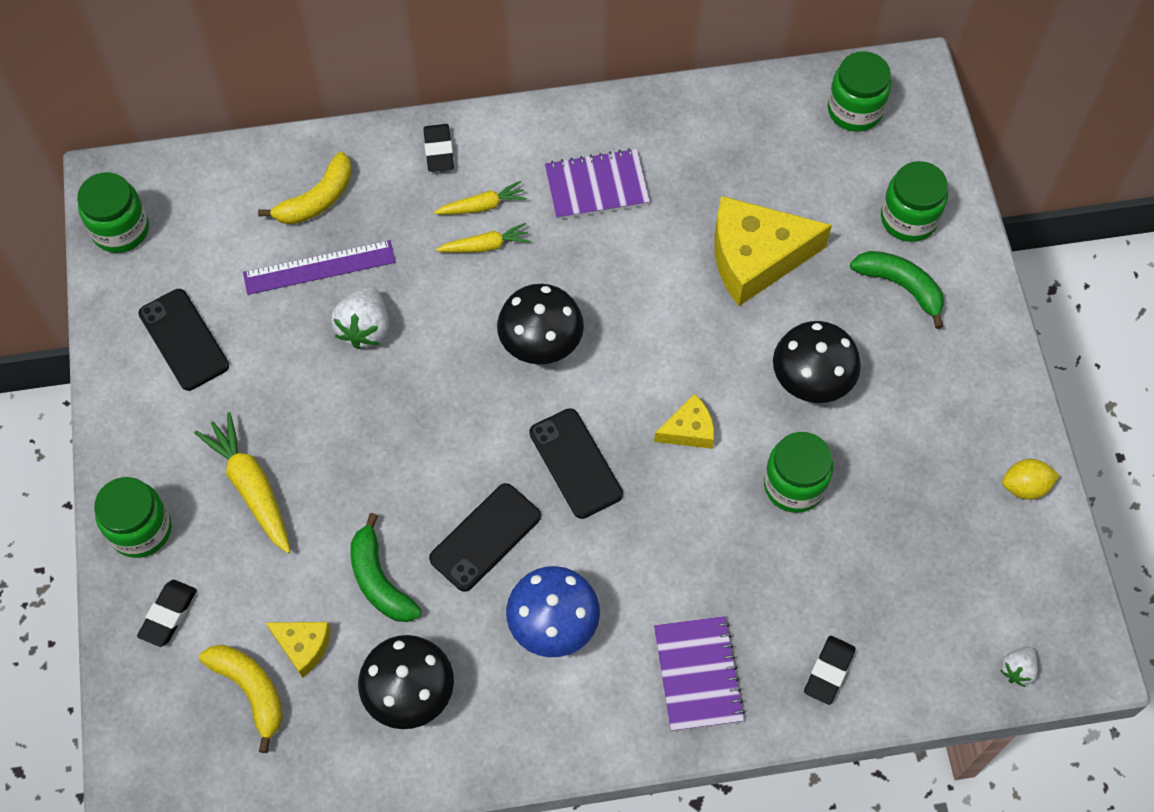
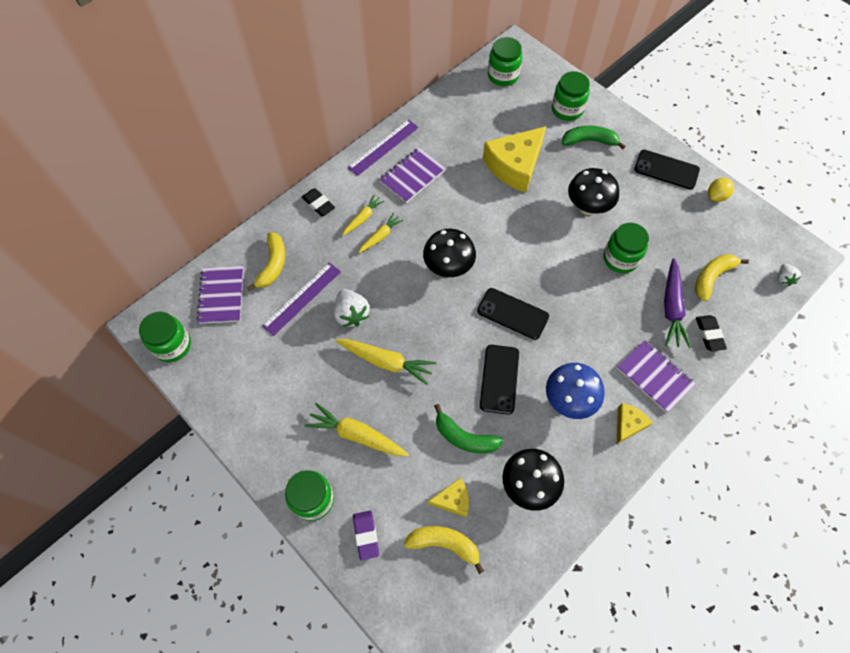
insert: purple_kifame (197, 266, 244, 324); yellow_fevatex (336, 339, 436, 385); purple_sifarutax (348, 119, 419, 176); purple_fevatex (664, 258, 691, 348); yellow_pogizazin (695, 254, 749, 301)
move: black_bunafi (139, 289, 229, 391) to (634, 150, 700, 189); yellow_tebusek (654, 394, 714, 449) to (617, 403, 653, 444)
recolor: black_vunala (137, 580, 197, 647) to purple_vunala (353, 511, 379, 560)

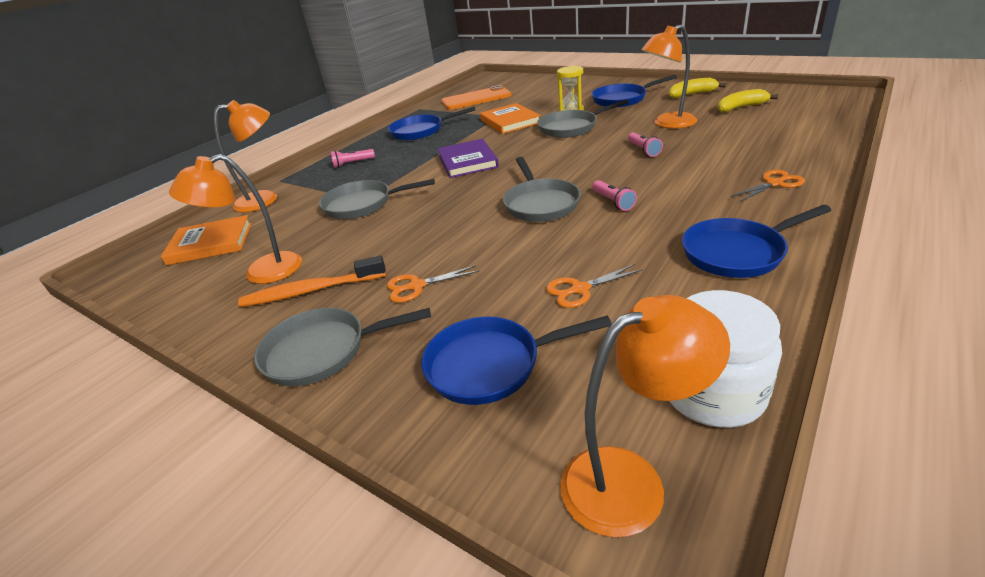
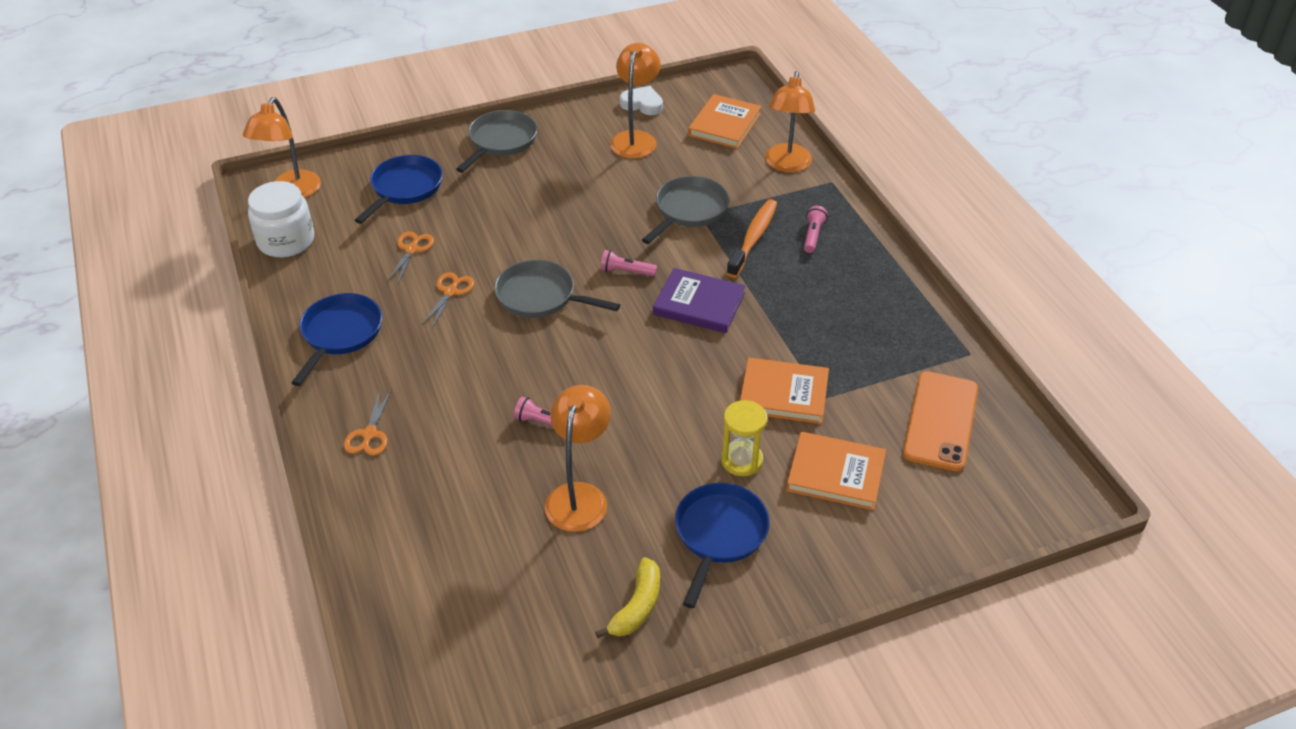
delete: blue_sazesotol (388, 107, 476, 141); grey_sazesotol (537, 99, 629, 138); yellow_pogizazin (717, 89, 778, 112)
insert: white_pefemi (620, 86, 663, 115); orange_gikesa (786, 432, 886, 510)
move: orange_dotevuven (238, 256, 386, 307) to (726, 199, 777, 278); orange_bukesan (387, 265, 479, 303) to (422, 272, 474, 329); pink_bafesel (592, 180, 637, 211) to (601, 250, 657, 276)

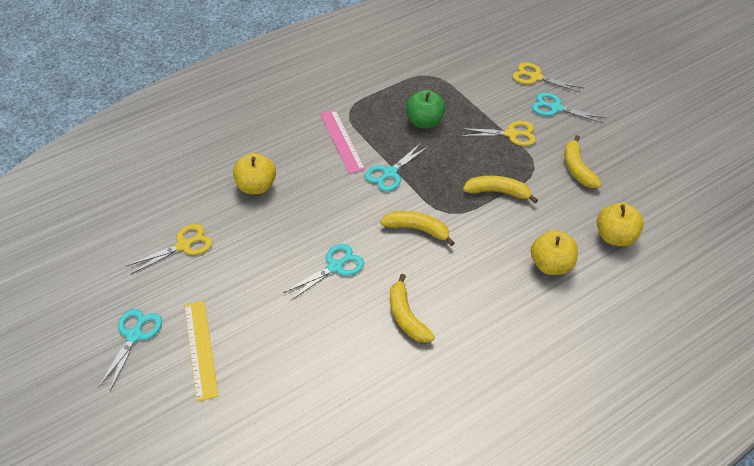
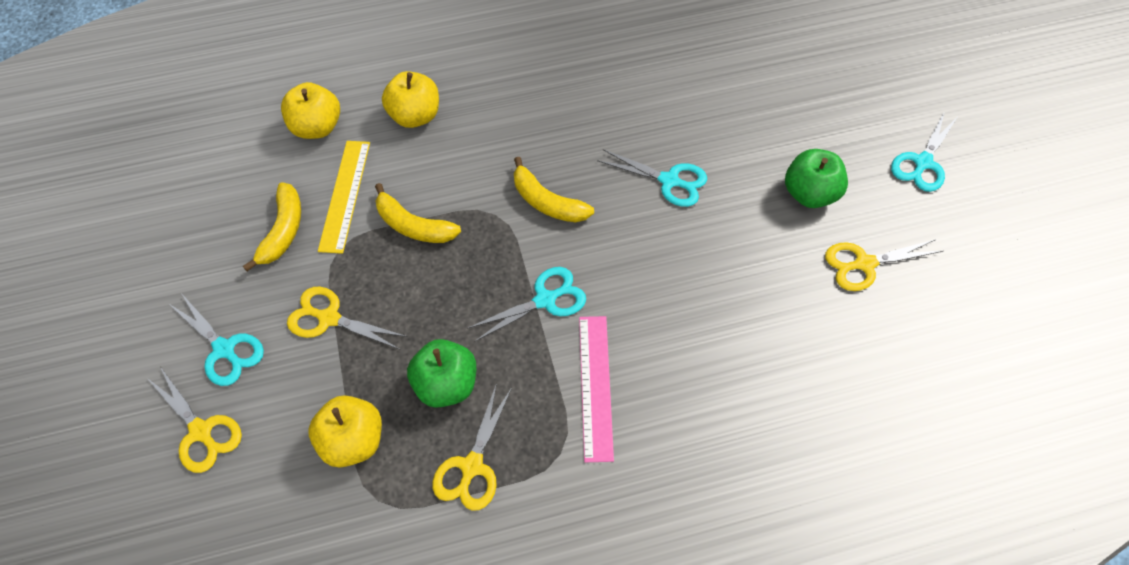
delete: yellow_pogizazin (390, 274, 435, 343)
insert: yellow_bukesan (432, 383, 512, 511); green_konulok (785, 149, 848, 208)
move: yellow_sifarutax (184, 301, 218, 401) to (318, 141, 370, 254); yellow_konulok (233, 153, 276, 194) to (308, 395, 382, 467)
rotate: turquoise_bukesan (283, 244, 364, 301) = (597, 149, 707, 207) 135 degrees counterclockwise

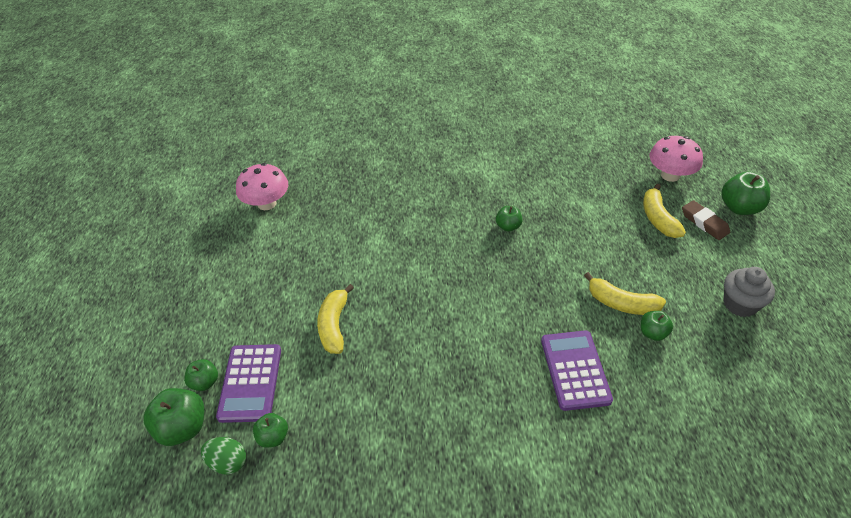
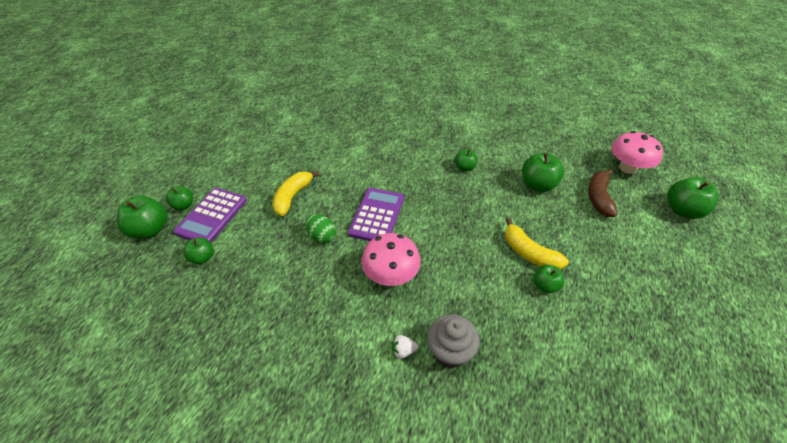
delete: brown_vunala (682, 200, 730, 240)
insert: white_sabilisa (392, 335, 418, 359); green_konulok (522, 153, 564, 192)
move: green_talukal (201, 437, 246, 475) to (305, 214, 336, 243); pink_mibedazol (236, 163, 288, 210) to (362, 233, 421, 286); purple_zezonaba (541, 330, 613, 411) to (348, 188, 404, 241); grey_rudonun (724, 267, 775, 317) to (427, 314, 480, 368)
recolor: yellow_pogizazin (643, 184, 686, 238) to brown_pogizazin (588, 169, 617, 217)

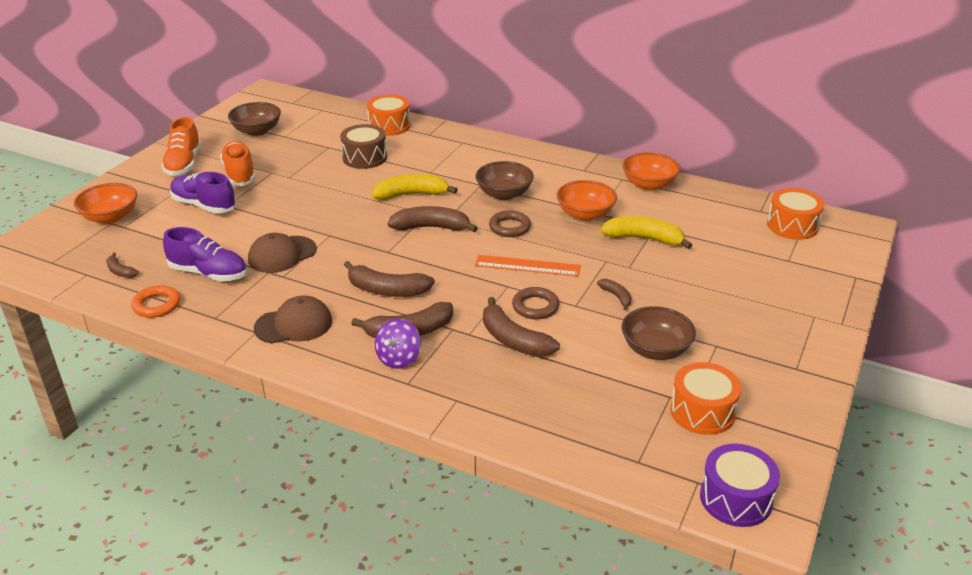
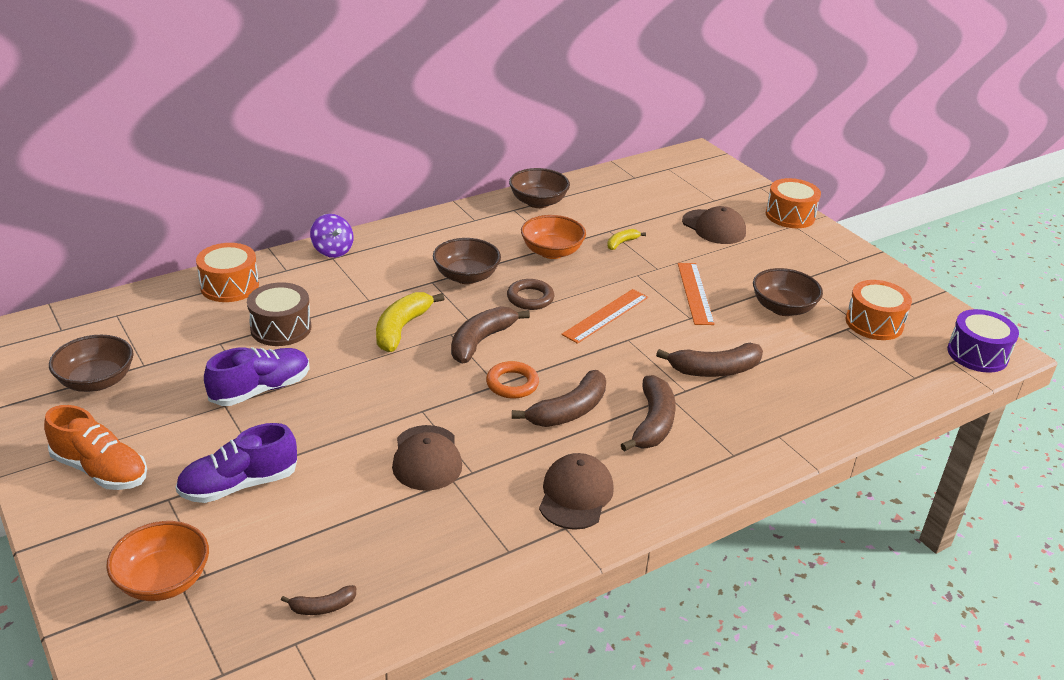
delete: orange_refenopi (220, 141, 256, 186); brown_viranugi (512, 287, 559, 319)
insert: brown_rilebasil (682, 206, 746, 244)
move: orange_viranugi (131, 285, 180, 318) to (486, 361, 539, 398); purple_refenopi (163, 227, 247, 281) to (204, 347, 310, 406); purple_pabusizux (375, 319, 421, 369) to (310, 214, 354, 258); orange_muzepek (767, 188, 824, 240) to (766, 178, 821, 228)
replace: brown_pogizazin (597, 279, 632, 310) to orange_sifarutax (678, 263, 715, 325)
recolor: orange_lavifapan (622, 152, 680, 191) to brown_lavifapan (509, 168, 570, 208)
resize: yellow_pogizazin (600, 216, 692, 249) = (607, 229, 646, 250) x0.52

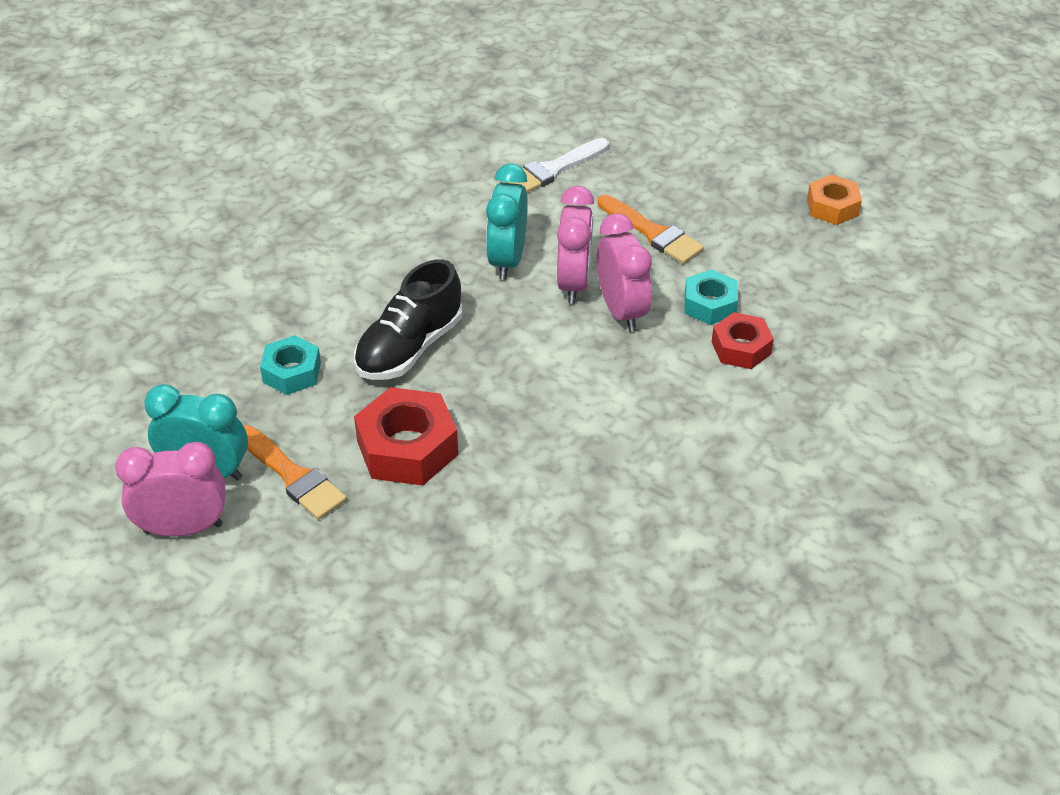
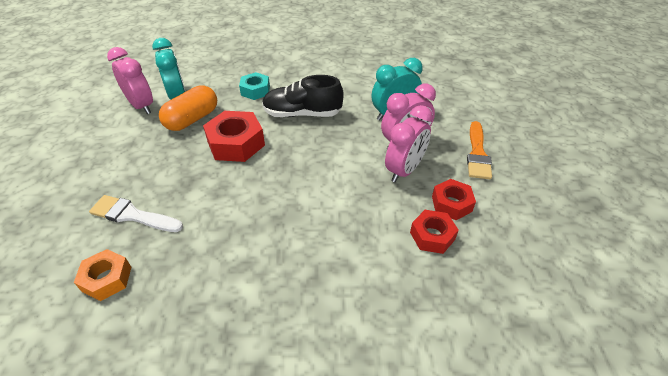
move: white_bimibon (506, 138, 609, 193) to (89, 195, 183, 232); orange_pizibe (807, 174, 862, 225) to (74, 249, 131, 301)
replace: orange_bimibon (243, 425, 347, 520) to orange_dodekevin (159, 85, 217, 131)
recolor: turquoise_pizibe (684, 269, 738, 325) to red_pizibe (432, 179, 476, 220)

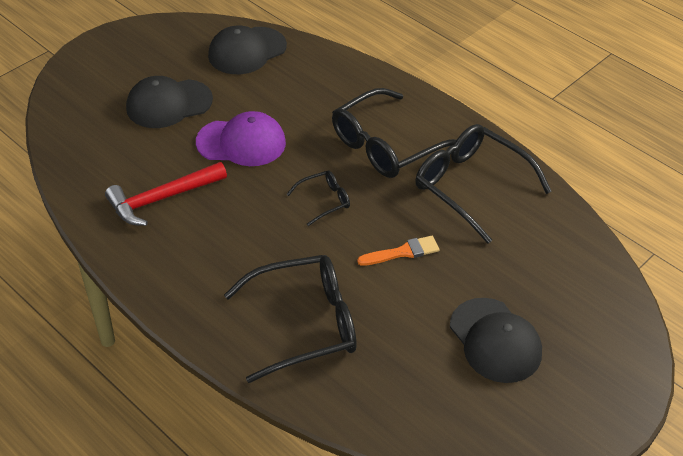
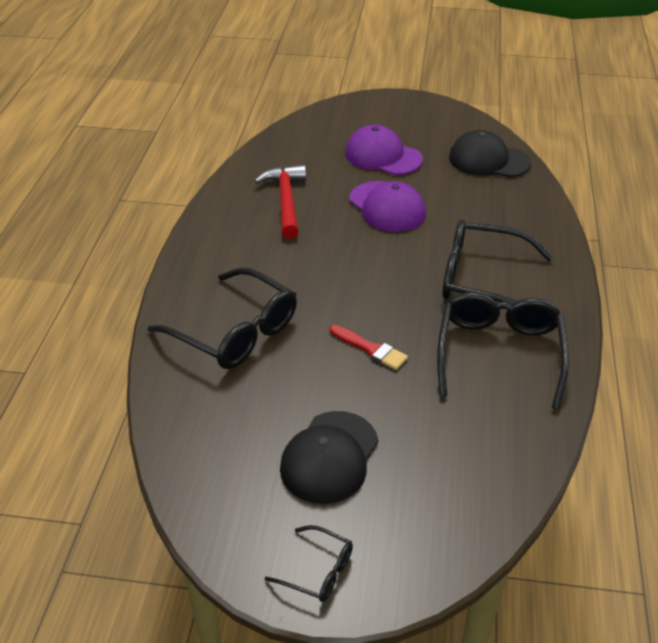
move: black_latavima (287, 171, 350, 226) to (265, 525, 353, 602)
recolor: black_rilebasil (126, 76, 213, 128) to purple_rilebasil (345, 125, 423, 175); orange_bimibon (357, 236, 440, 266) to red_bimibon (330, 325, 408, 370)
rotate: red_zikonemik (105, 162, 227, 226) = (255, 165, 306, 239) 60 degrees clockwise

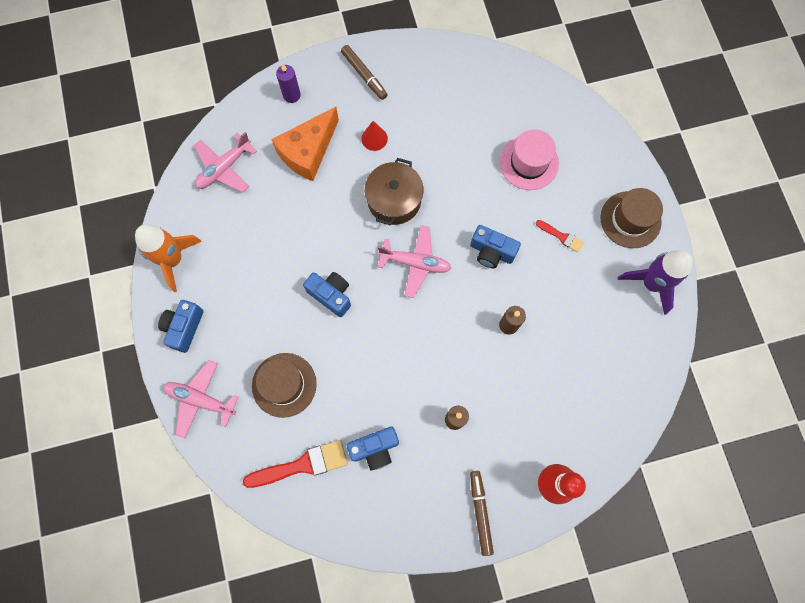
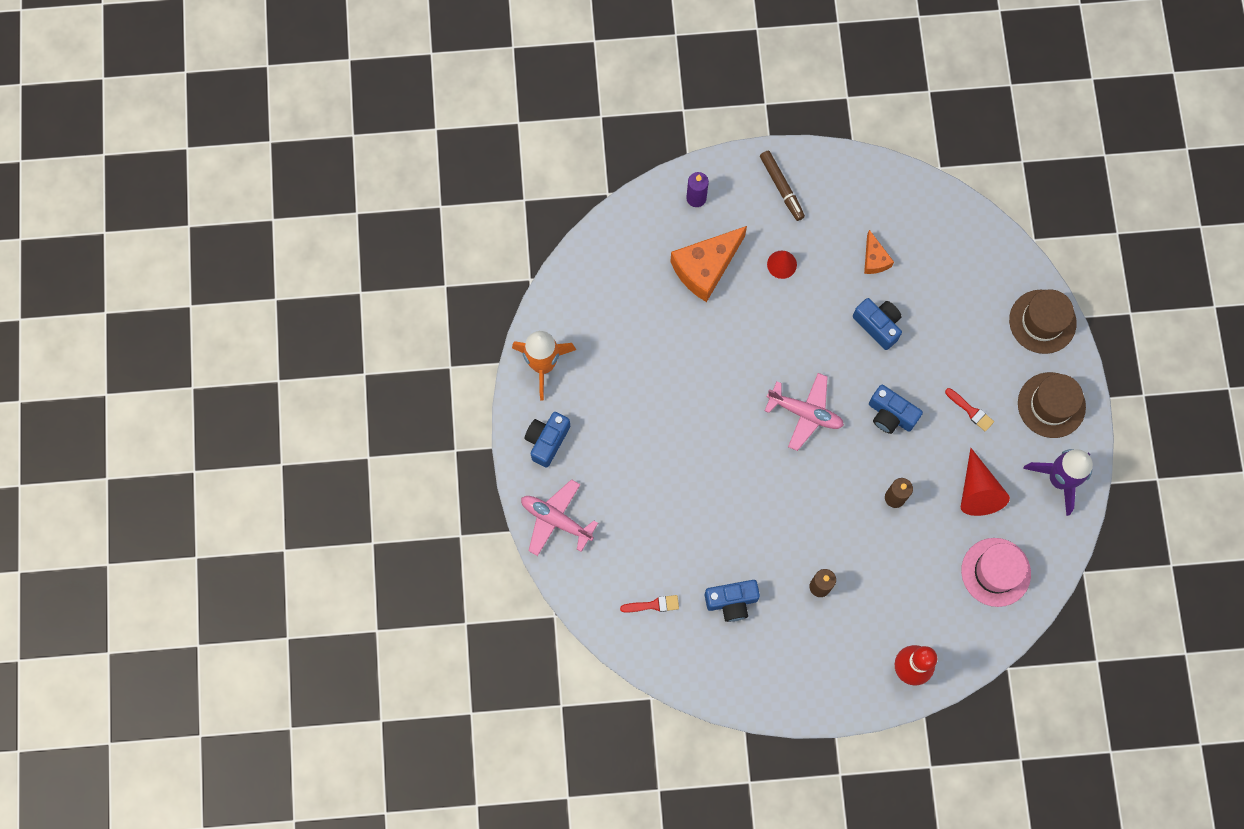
delete: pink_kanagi (194, 132, 257, 193); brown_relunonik (365, 158, 423, 226); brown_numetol (470, 471, 494, 556)
insert: orange_tebusek (864, 230, 894, 274); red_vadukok (961, 448, 1010, 516)
move: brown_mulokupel (252, 353, 317, 418) to (1009, 289, 1077, 354); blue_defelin (303, 272, 351, 317) to (853, 298, 902, 350); pink_mulokupel (499, 129, 559, 190) to (961, 538, 1031, 607)
resize: red_bimibon (243, 440, 348, 488) = (620, 595, 679, 613) x0.54

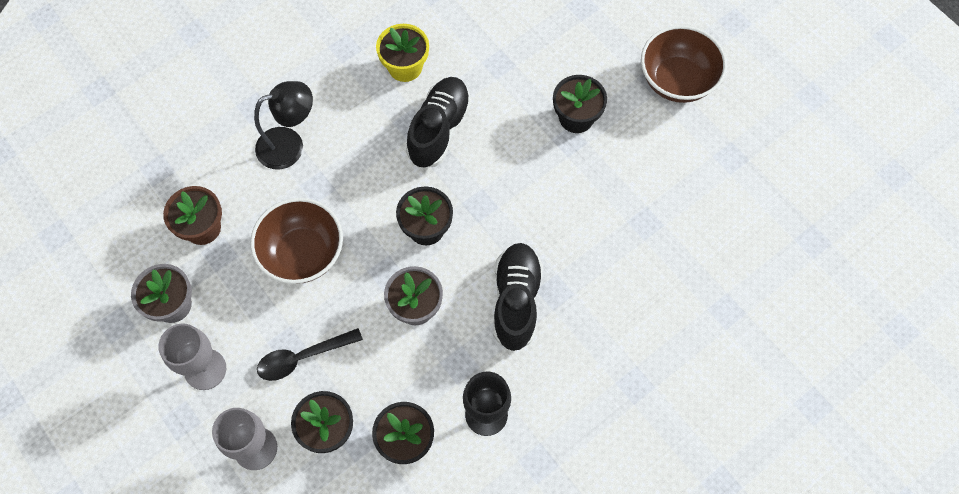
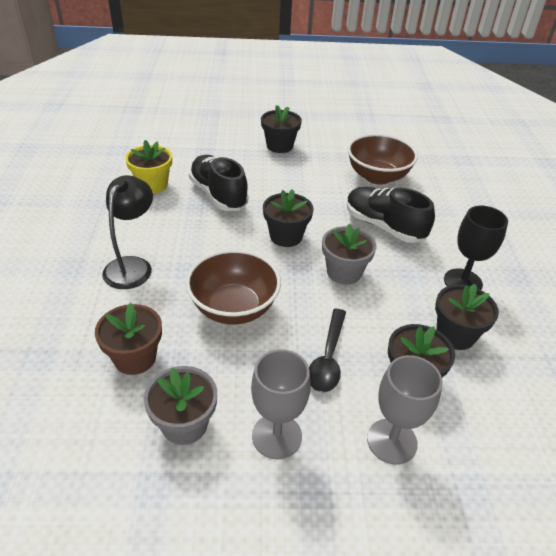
move: brown_lavifapan (641, 25, 727, 103) to (347, 134, 418, 185)

